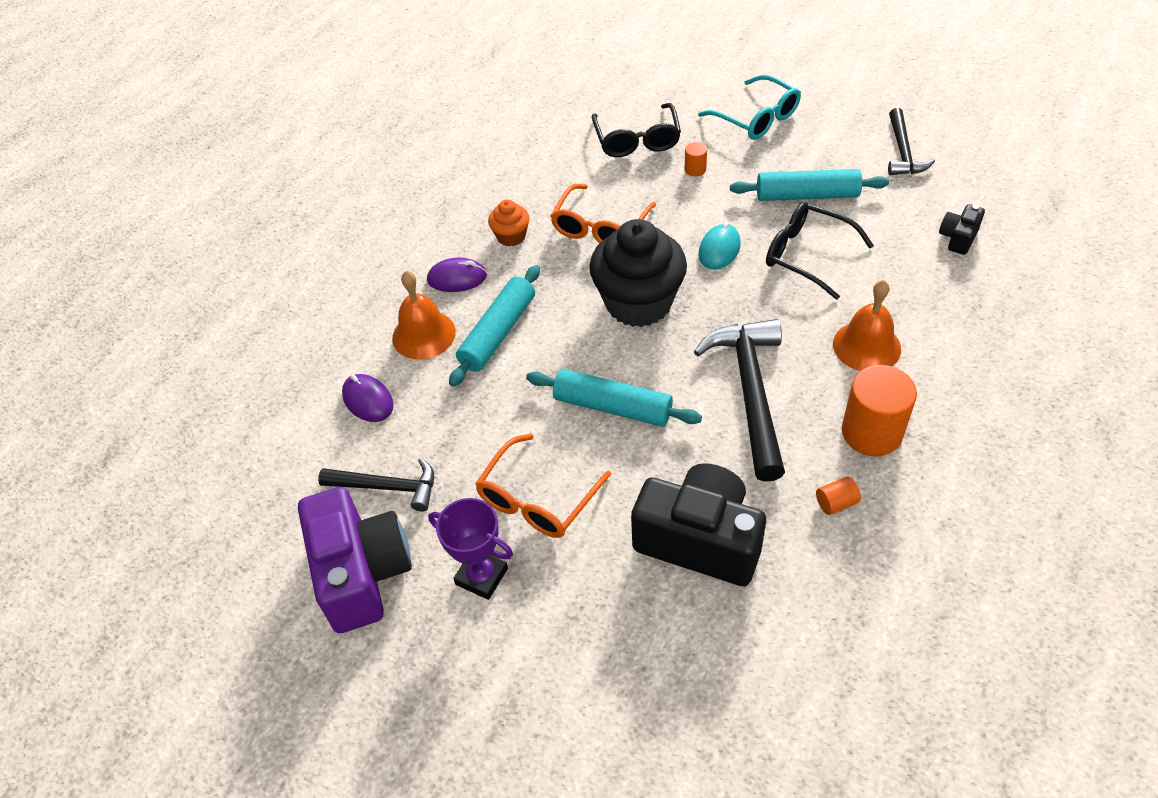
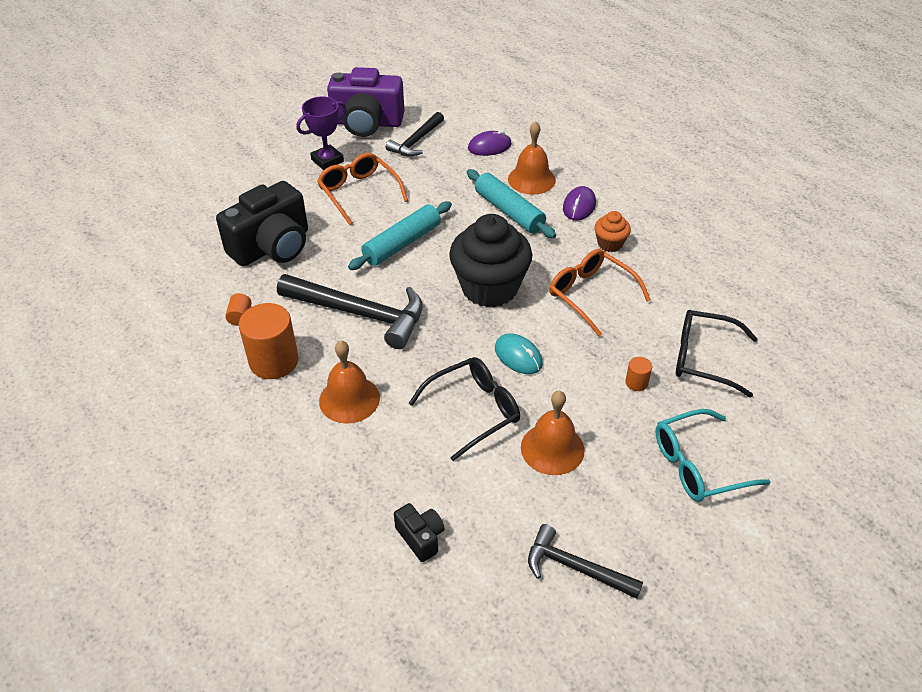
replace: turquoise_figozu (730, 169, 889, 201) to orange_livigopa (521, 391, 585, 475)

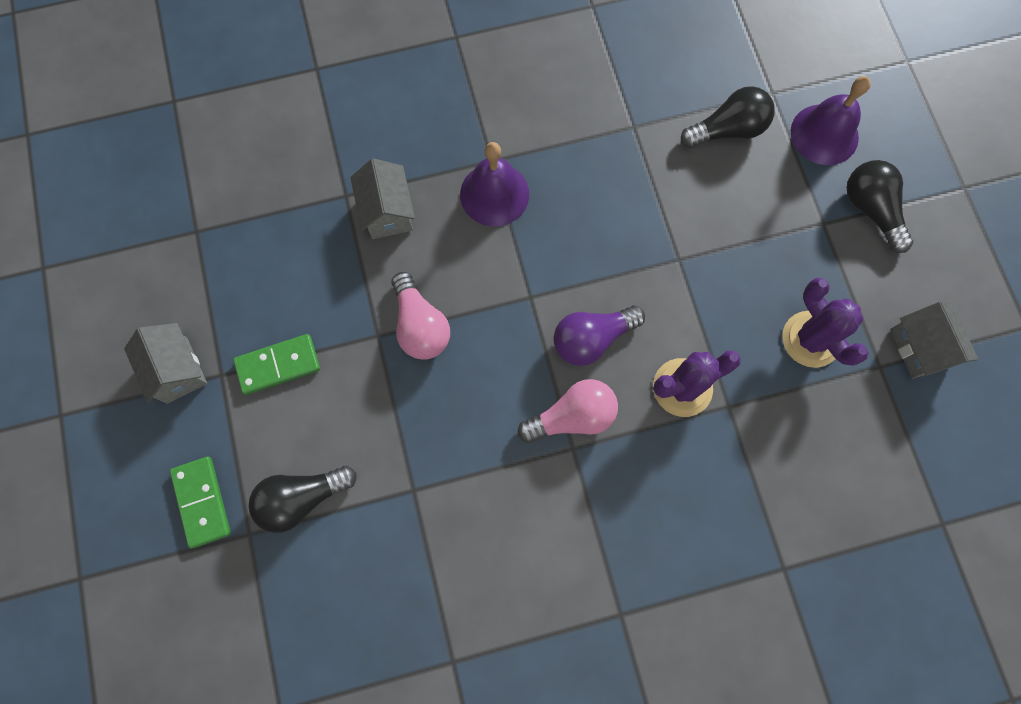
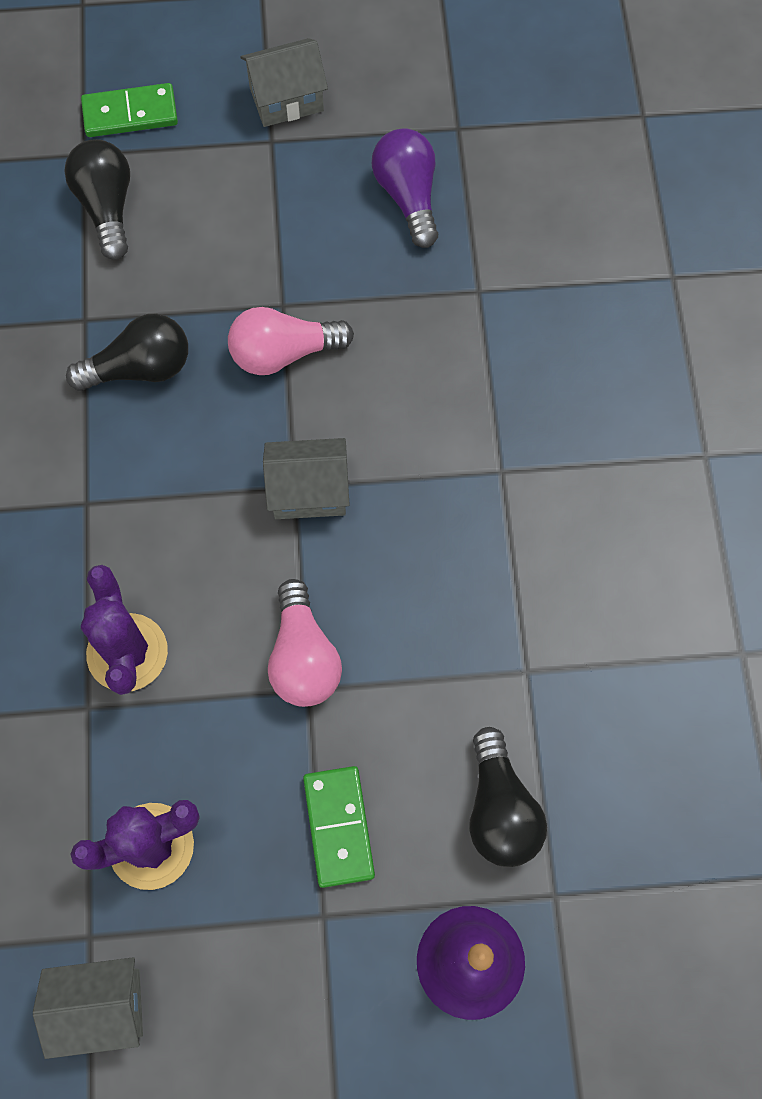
delete: purple_livigopa (460, 142, 529, 226)
move: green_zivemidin (233, 334, 320, 395) to (303, 766, 375, 888); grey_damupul (350, 158, 415, 239) to (263, 438, 350, 519); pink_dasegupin (518, 379, 618, 443) to (268, 579, 342, 707); purple_dasegupin (554, 305, 645, 366) to (372, 128, 438, 248); black_dasegupin (847, 160, 913, 253) to (66, 314, 188, 391)

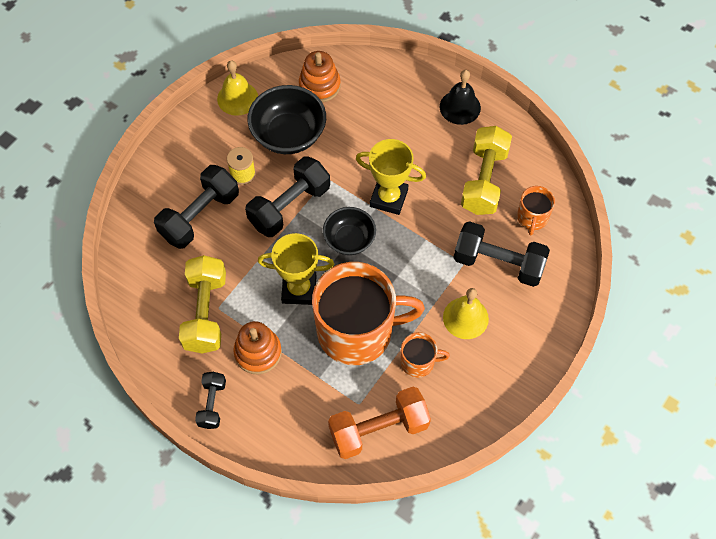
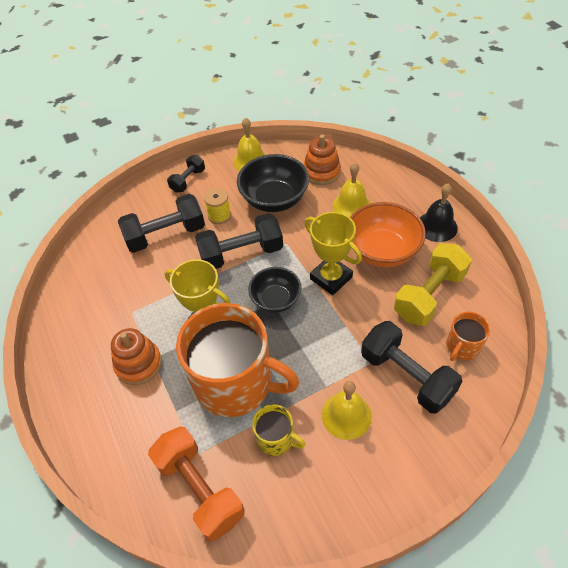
delete: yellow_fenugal (179, 255, 226, 353)
insert: yellow_livigopa (333, 163, 371, 217); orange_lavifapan (350, 202, 426, 267)
move: black_fenugal (195, 372, 226, 429) to (167, 155, 205, 193)
recolor: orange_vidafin (400, 332, 450, 378) to yellow_vidafin (252, 404, 306, 456)
rotate: orange_fenugal (328, 387, 431, 459) = (148, 426, 244, 542) 45 degrees clockwise

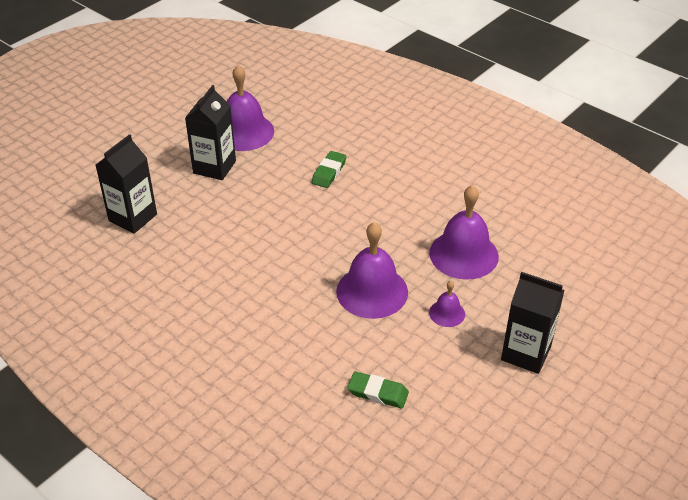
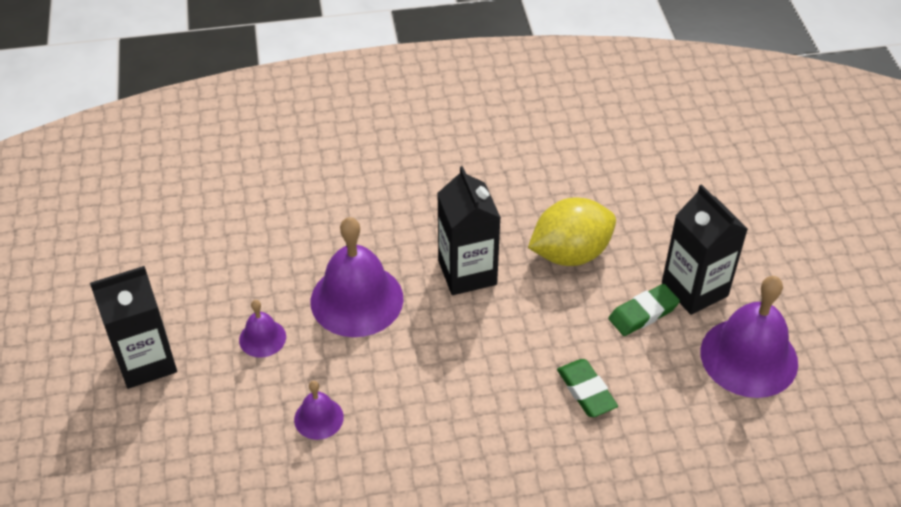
insert: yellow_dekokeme (528, 197, 616, 266)
move: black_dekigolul (96, 134, 157, 234) to (437, 166, 501, 295); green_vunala (347, 371, 409, 409) to (608, 284, 680, 336)
resize: purple_livigopa (429, 185, 499, 280) = (294, 381, 344, 440) x0.49

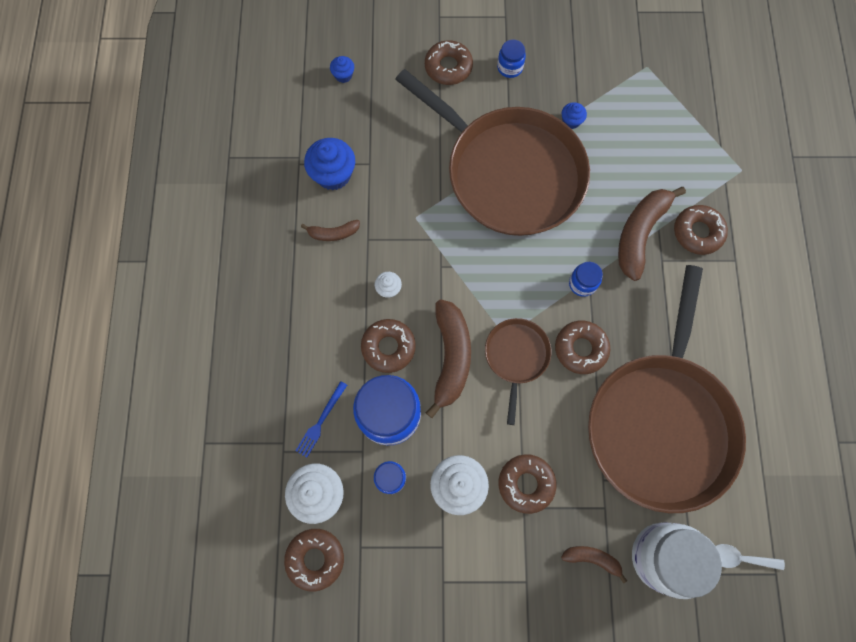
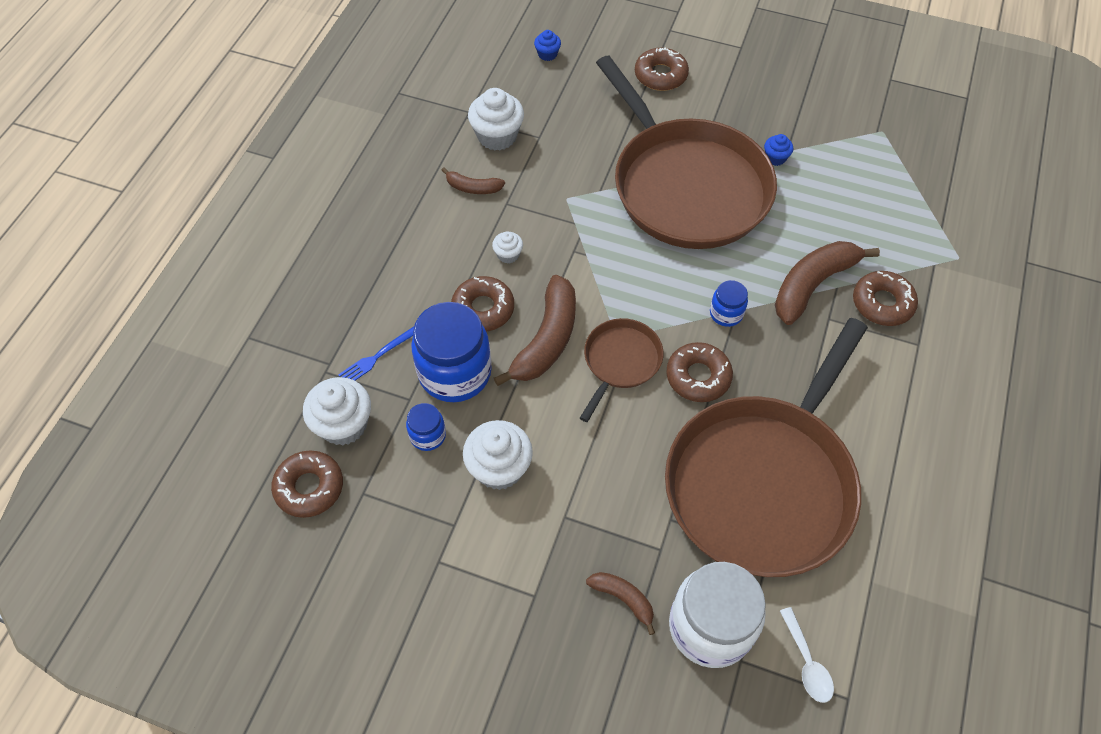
delete: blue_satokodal (497, 39, 526, 78); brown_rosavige (499, 454, 556, 514)
recolor: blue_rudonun (304, 138, 355, 190) to white_rudonun (468, 88, 524, 151)
rotate: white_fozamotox (716, 544, 785, 570) = (780, 607, 834, 703) 135 degrees counterclockwise

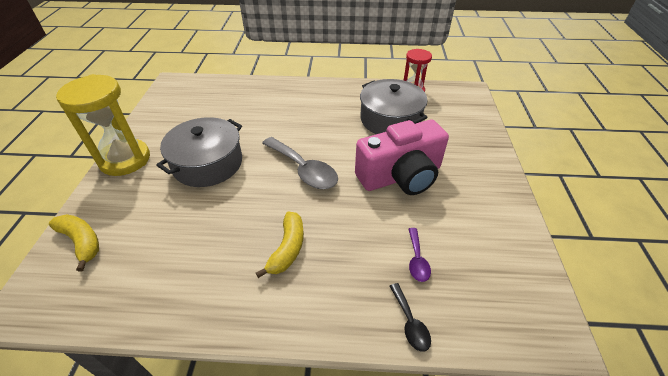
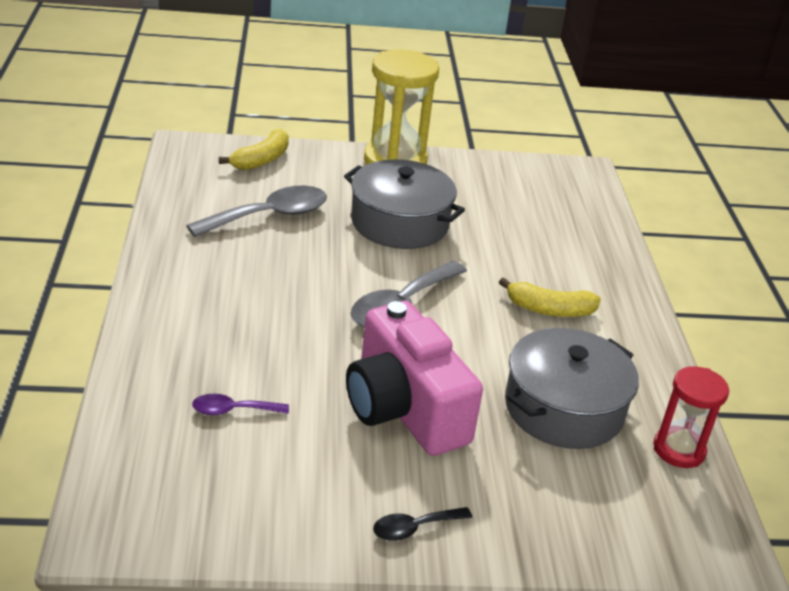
insert: grey_fozamotox (187, 186, 327, 237)
move: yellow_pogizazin (256, 211, 304, 278) to (499, 277, 601, 317); black_fozamotox (390, 283, 431, 352) to (373, 507, 472, 541)

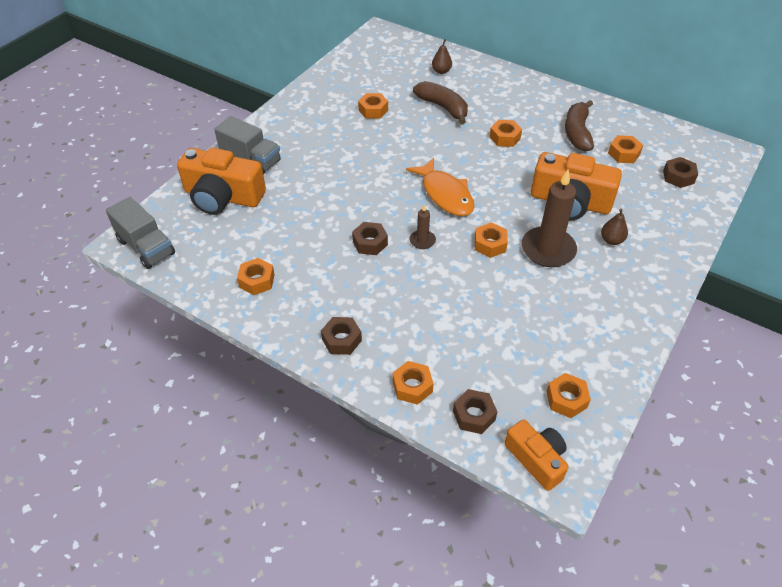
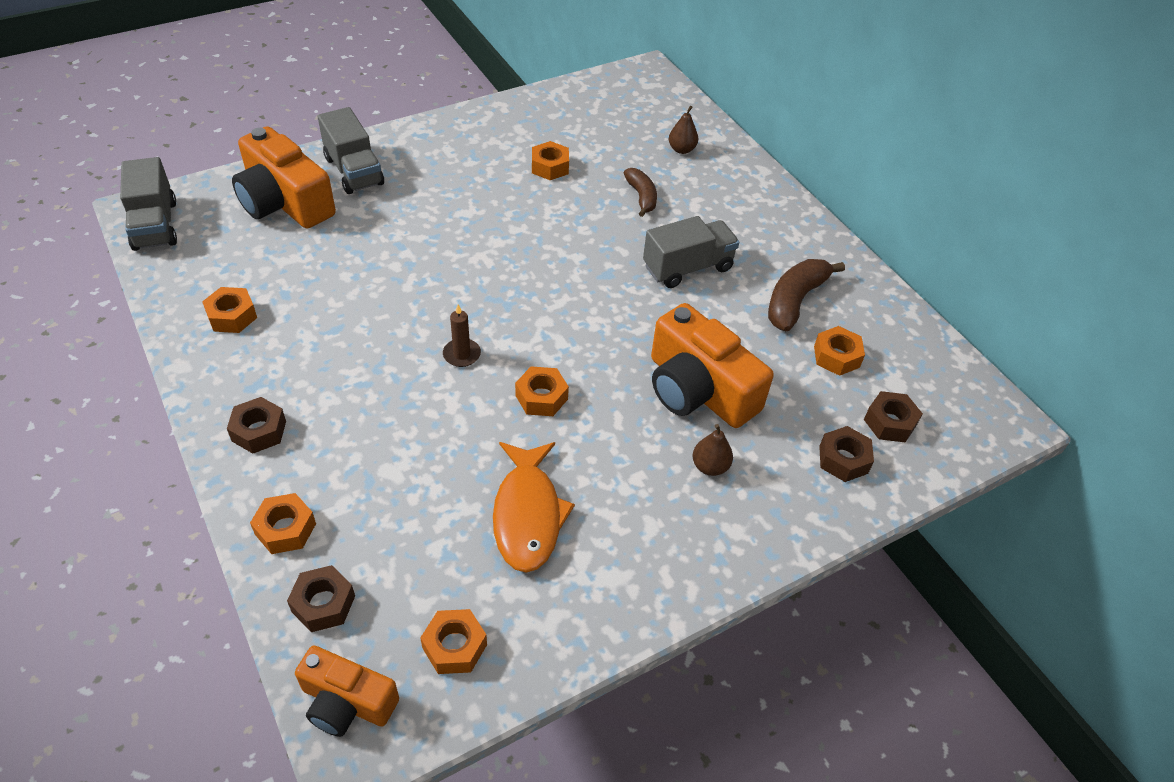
delete: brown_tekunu (522, 169, 577, 267)
move: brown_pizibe (352, 222, 388, 255) to (819, 426, 874, 482); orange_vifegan (406, 158, 474, 216) to (493, 442, 575, 572)
replace: orange_pizibe (490, 120, 522, 147) to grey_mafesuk (643, 216, 739, 288)
rotate: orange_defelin (505, 419, 568, 491) = (295, 645, 399, 737) 120 degrees clockwise
resize: brown_pogizazin (413, 81, 468, 124) = (624, 168, 657, 217) x0.65

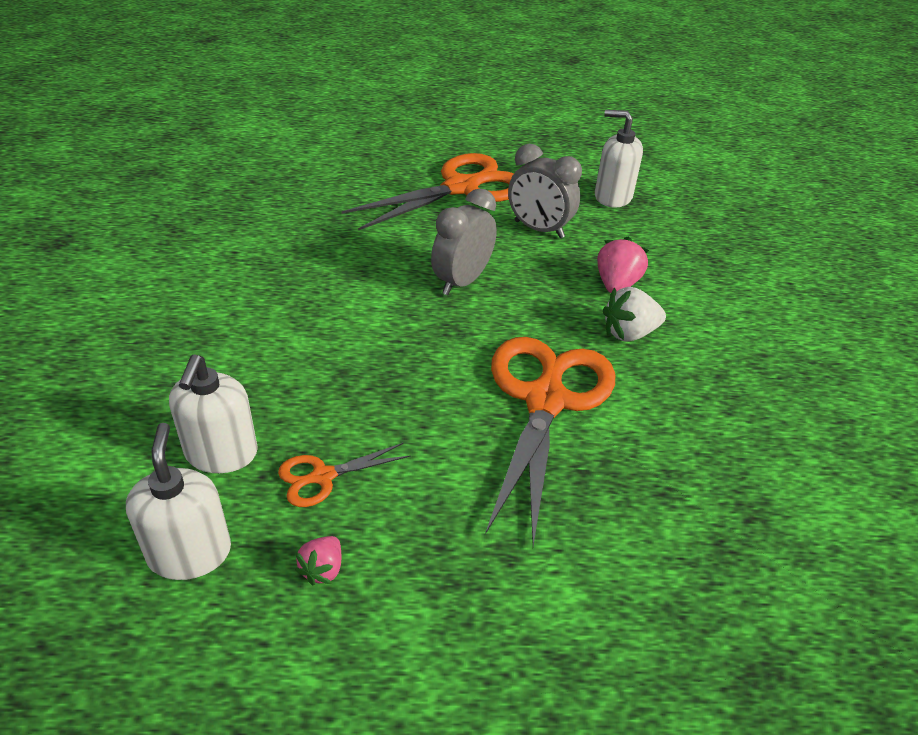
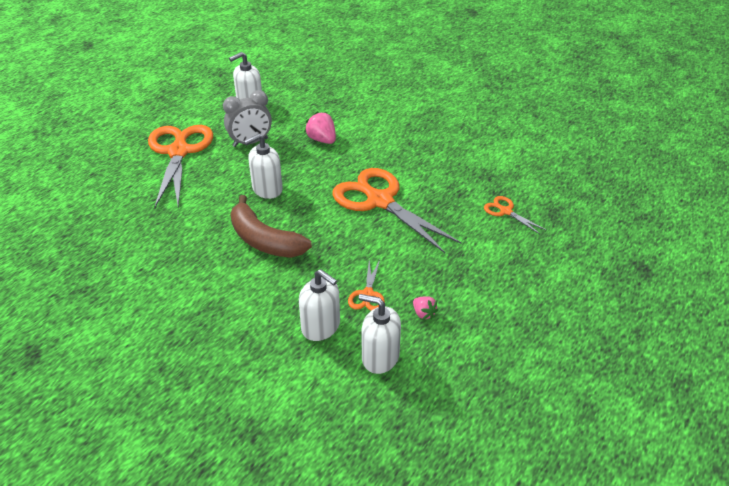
delete: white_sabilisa (603, 287, 666, 342)
insert: brown_pogizazin (230, 195, 312, 258); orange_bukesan (484, 196, 546, 234)
replace: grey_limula (431, 188, 497, 295) to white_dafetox (244, 134, 283, 199)

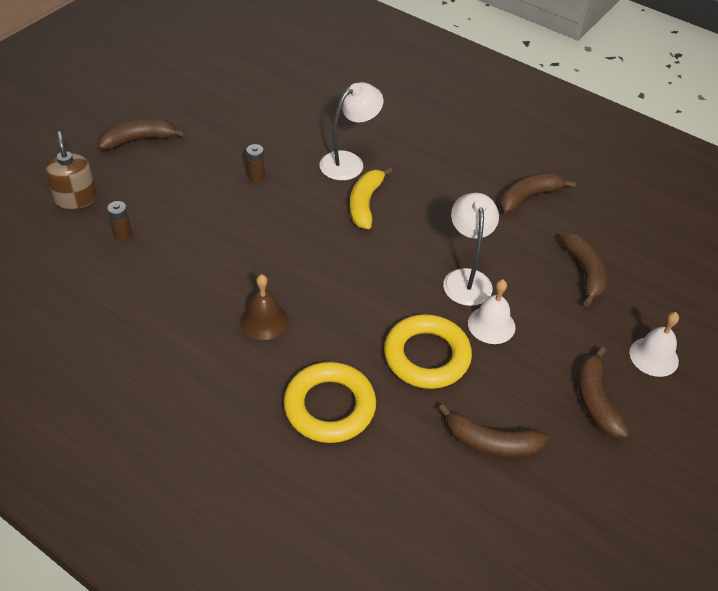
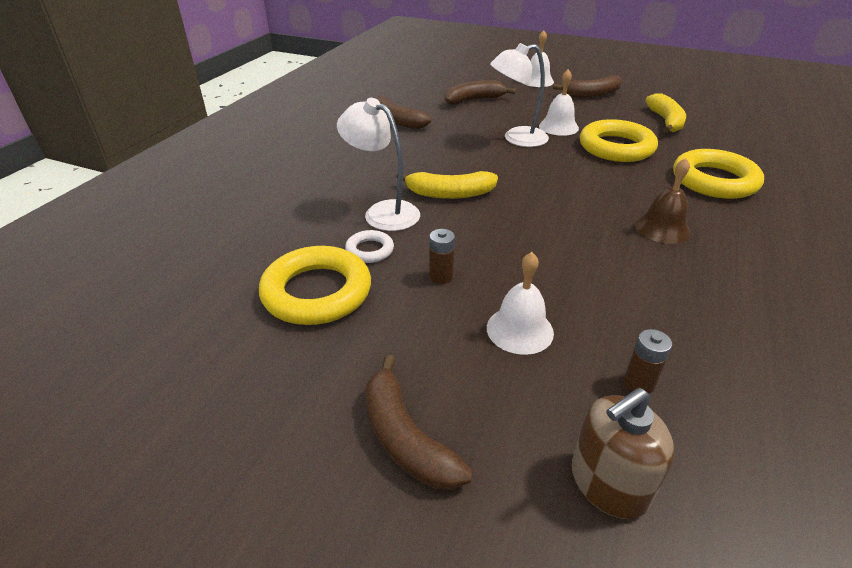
insert: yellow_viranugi (259, 246, 371, 325); white_viranugi (345, 230, 394, 263); white_livigopa (487, 252, 554, 355)
recolor: brown_pogizazin (438, 404, 548, 458) to yellow_pogizazin (646, 93, 686, 133)

